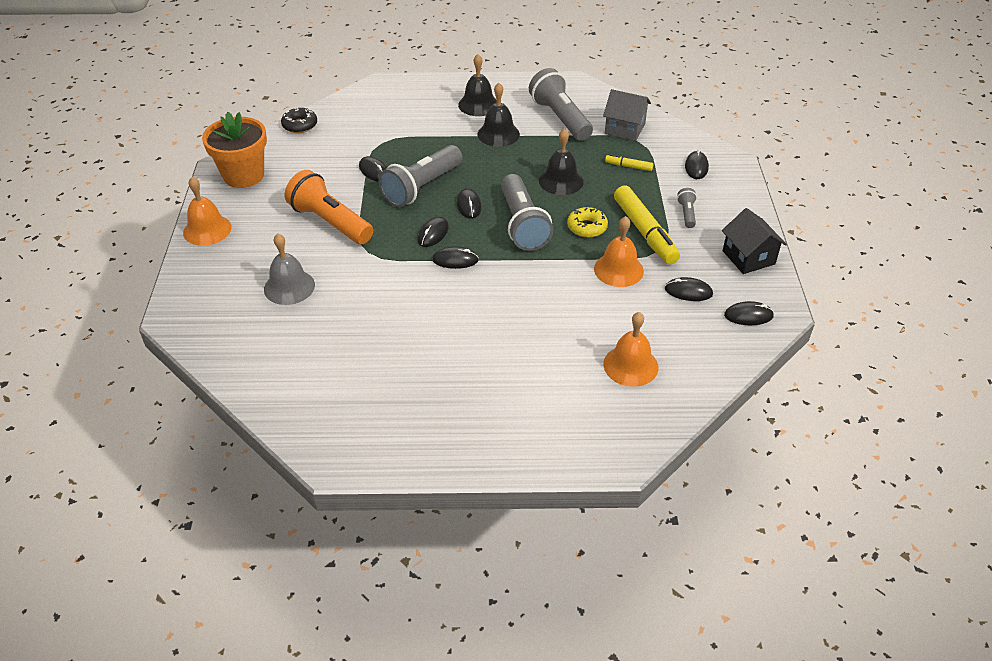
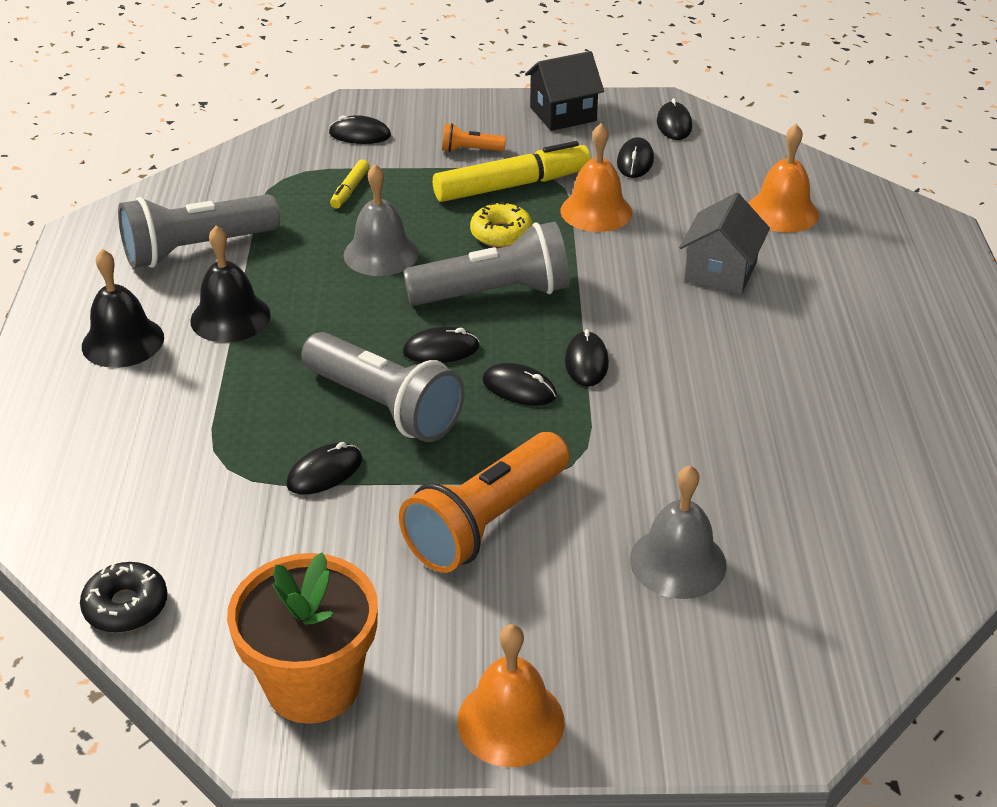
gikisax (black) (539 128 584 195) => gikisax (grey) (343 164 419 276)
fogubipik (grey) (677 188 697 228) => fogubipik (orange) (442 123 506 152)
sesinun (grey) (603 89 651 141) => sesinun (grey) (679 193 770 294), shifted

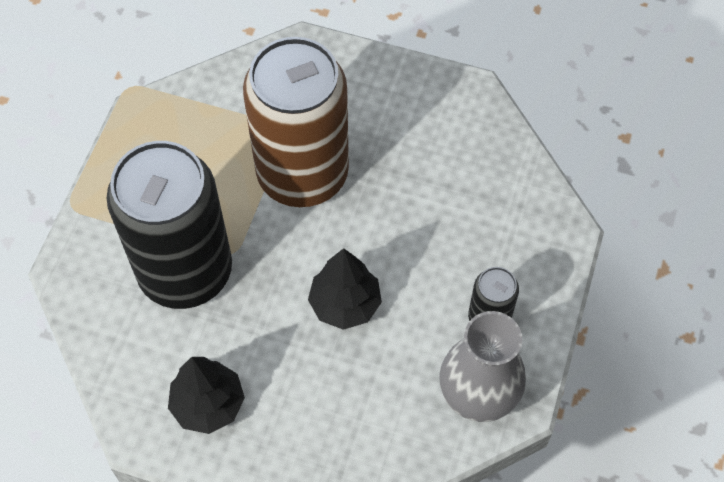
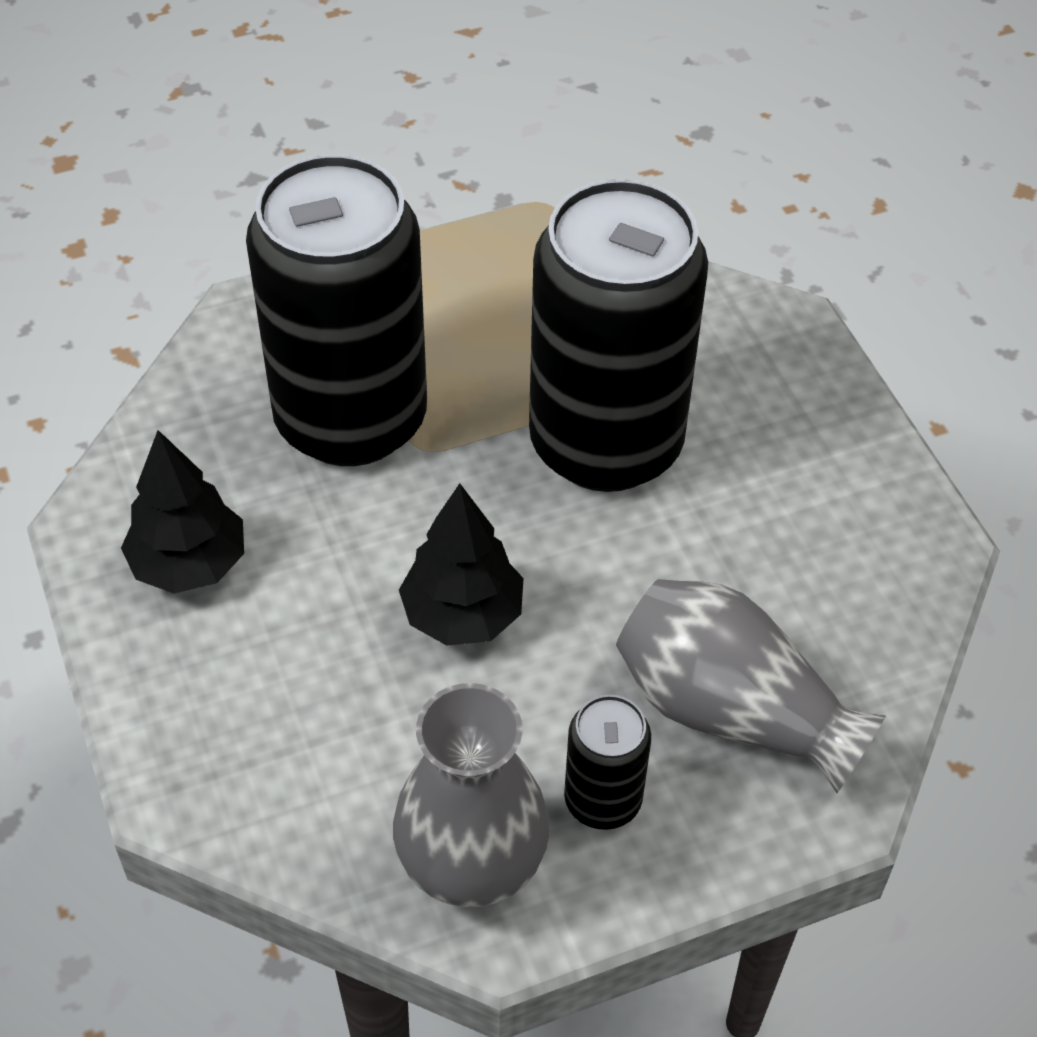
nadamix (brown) (243 37 349 207) => nadamix (black) (529 179 708 492)
nothing => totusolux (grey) (616 579 886 793)

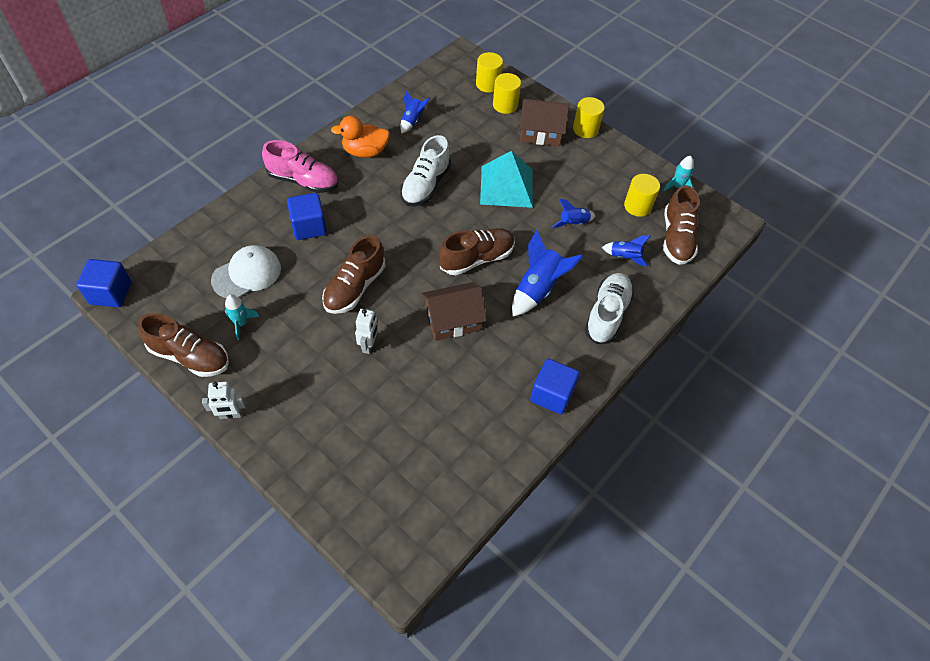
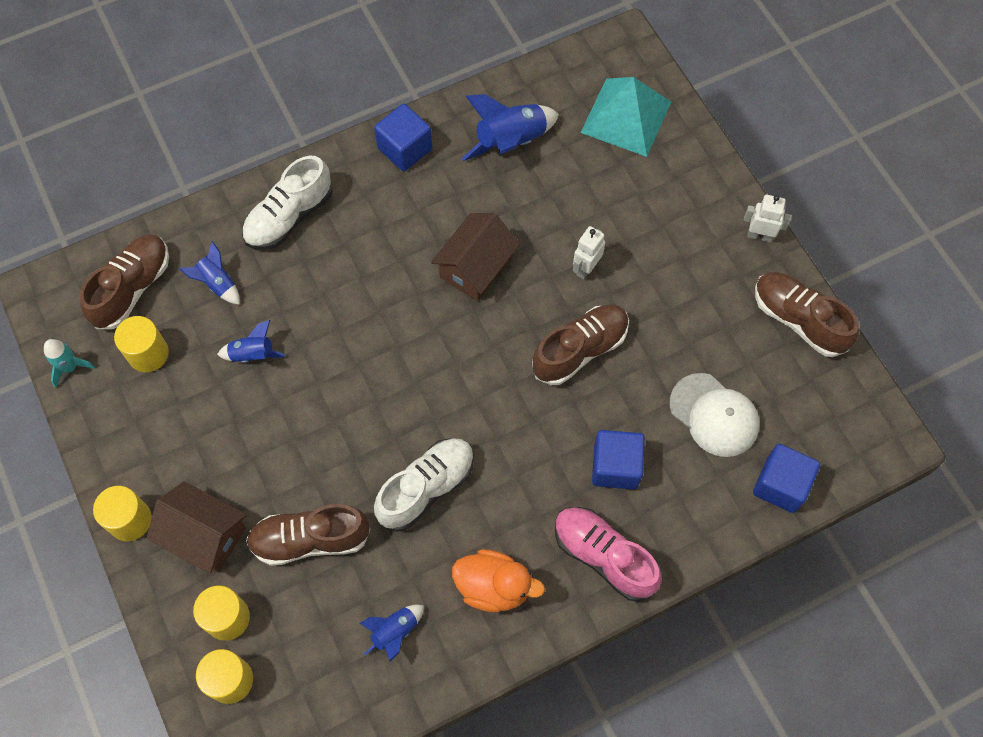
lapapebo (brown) (438 228 515 275) => lapapebo (brown) (246 504 370 566), shifted
sesinun (brown) (421 282 487 341) => sesinun (brown) (431 213 520 301), 60 degrees counterclockwise
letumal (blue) (512 230 583 316) => letumal (blue) (462 94 559 161), shifted
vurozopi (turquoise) (480 151 533 208) => vurozopi (turquoise) (580 77 671 157), shifted
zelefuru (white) (211 245 281 298) => zelefuru (white) (669 373 760 457), 120 degrees counterclockwise
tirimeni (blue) (76 259 132 307) => tirimeni (blue) (753 444 820 513), shifted
letumal (turquoise) (225 294 260 340) => nothing

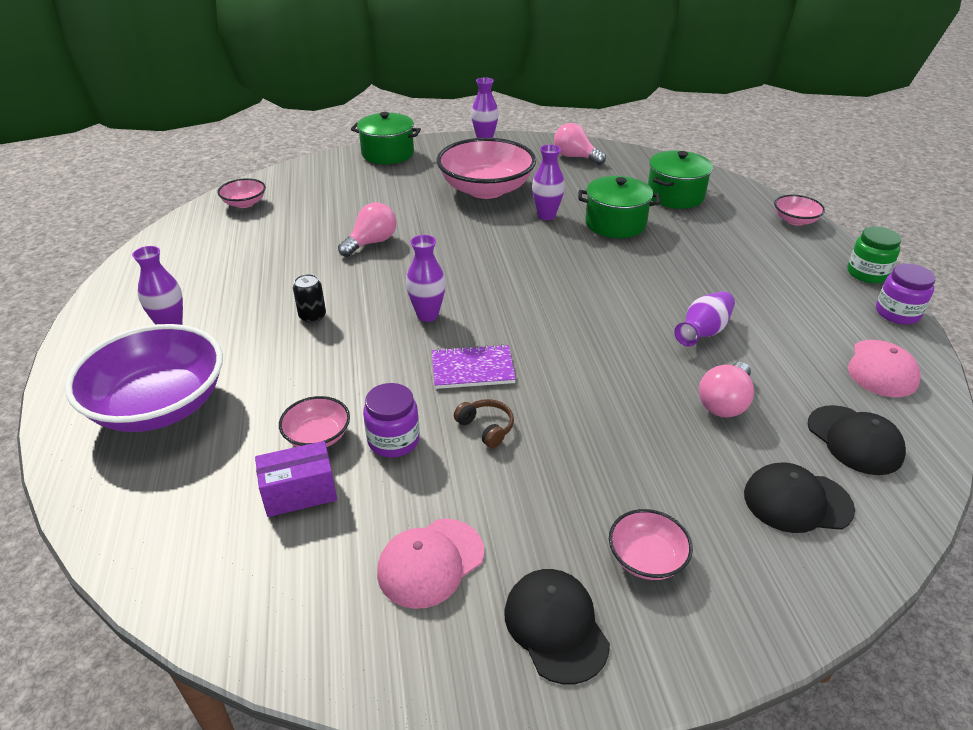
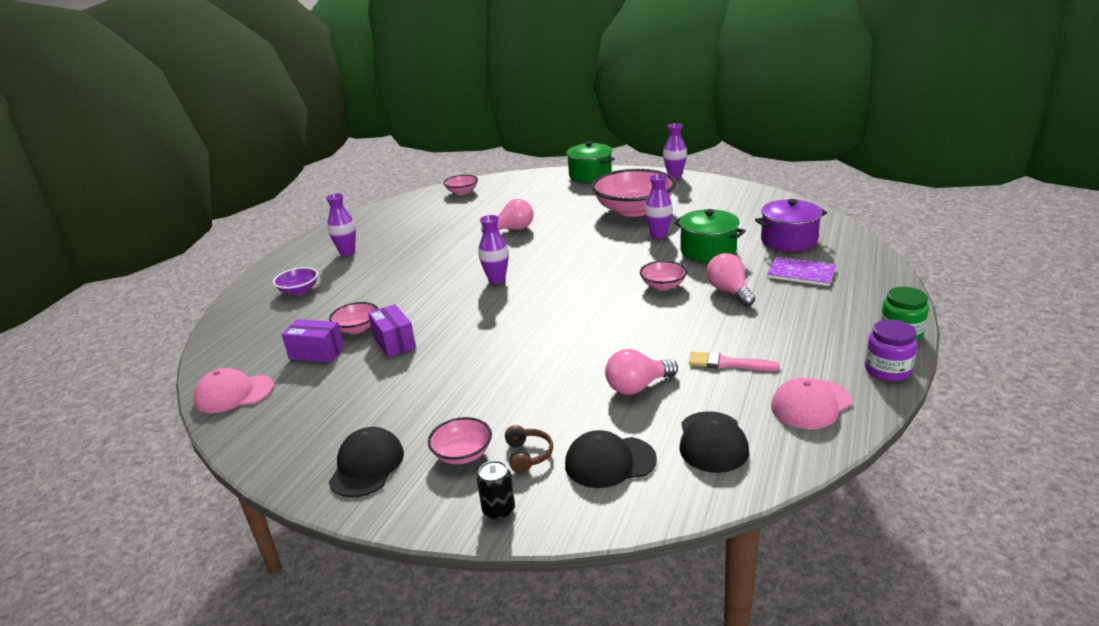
zelefuru (pink) (377 519 484 609) => zelefuru (pink) (193 368 274 413), shifted
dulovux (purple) (65 324 223 432) => dulovux (purple) (273 267 318 295), x0.46
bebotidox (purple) (363 383 420 458) => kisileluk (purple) (368 304 416 358)
nadamix (black) (293 274 326 323) => nadamix (black) (477 460 515 520), shifted
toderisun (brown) (454 399 514 448) => toderisun (brown) (505 425 553 473), shifted
zelefuru (black) (744 462 855 533) => zelefuru (black) (565 430 657 488), 45 degrees counterclockwise
dulovux (pink) (774 195 825 226) => dulovux (pink) (640 261 687 290), shifted
nothing => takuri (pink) (689 351 780 371)
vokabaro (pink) (554 123 606 165) => vokabaro (pink) (706 253 755 306), shifted
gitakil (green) (648 151 713 209) => gitakil (purple) (755 199 827 252)
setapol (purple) (432 344 516 389) => setapol (purple) (767 256 836 286), shifted
totusolux (purple) (674 291 735 346) => nothing

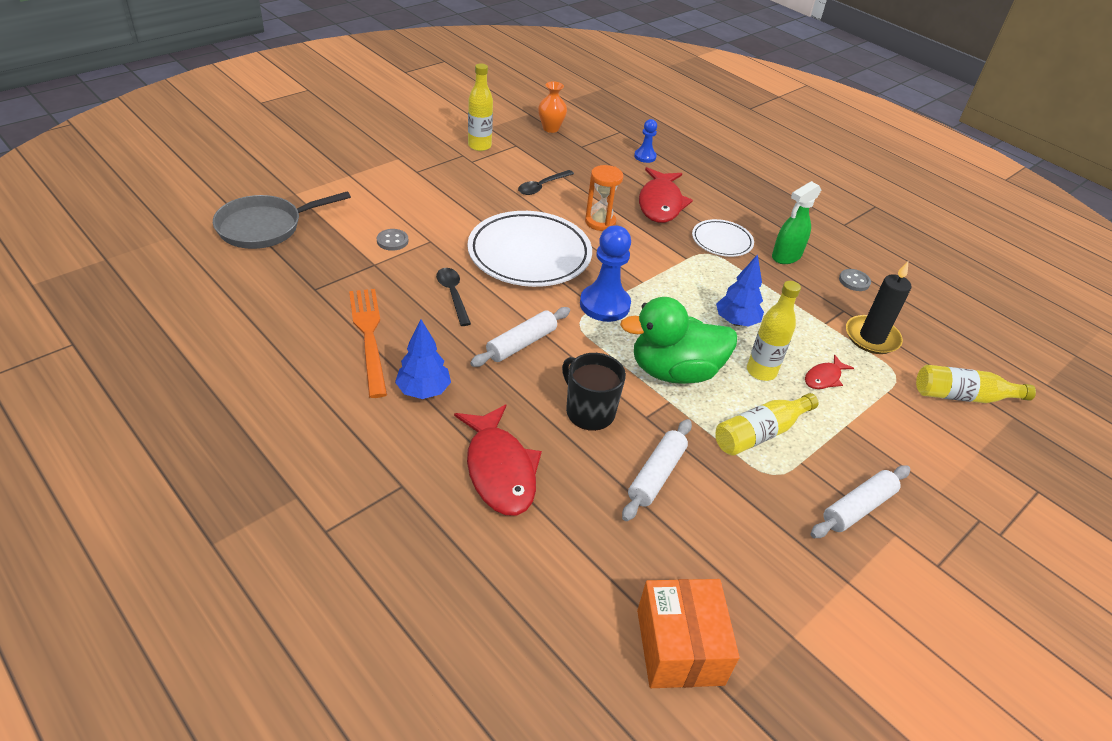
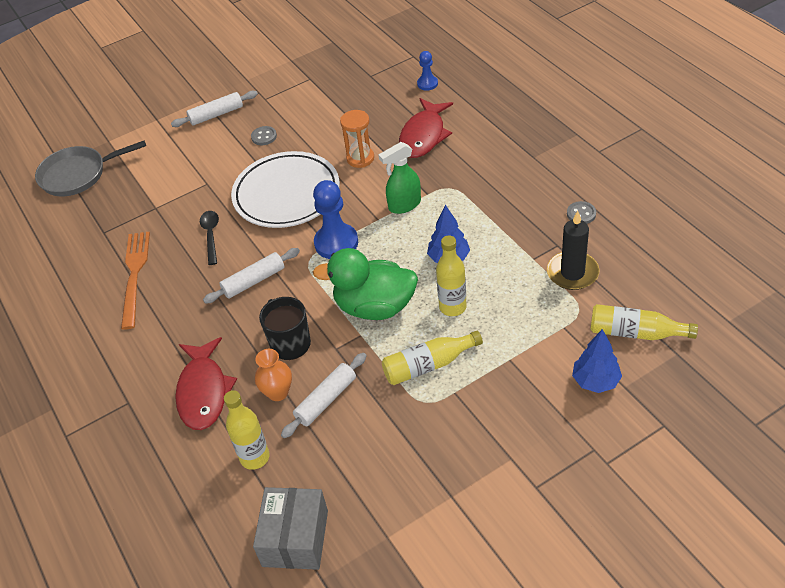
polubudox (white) (811 465 910 538) => polubudox (white) (171 91 258 127), shifted
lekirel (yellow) (468 63 493 151) => lekirel (yellow) (224 390 270 470), shifted
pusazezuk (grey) (377 229 408 251) => pusazezuk (grey) (251 126 277 145), shifted
kisileluk (orange) (637 579 739 688) => kisileluk (grey) (253 487 328 570)
totusolux (orange) (538 81 567 133) => totusolux (orange) (255 349 292 401), shifted
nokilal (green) (772 181 821 264) => nokilal (green) (378 142 421 214), shifted
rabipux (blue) (395 320 451 399) => rabipux (blue) (572 329 622 393), shifted
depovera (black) (518 170 574 195) => nothing
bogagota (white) (692 219 754 257) => nothing
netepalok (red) (805 355 854 389) => nothing

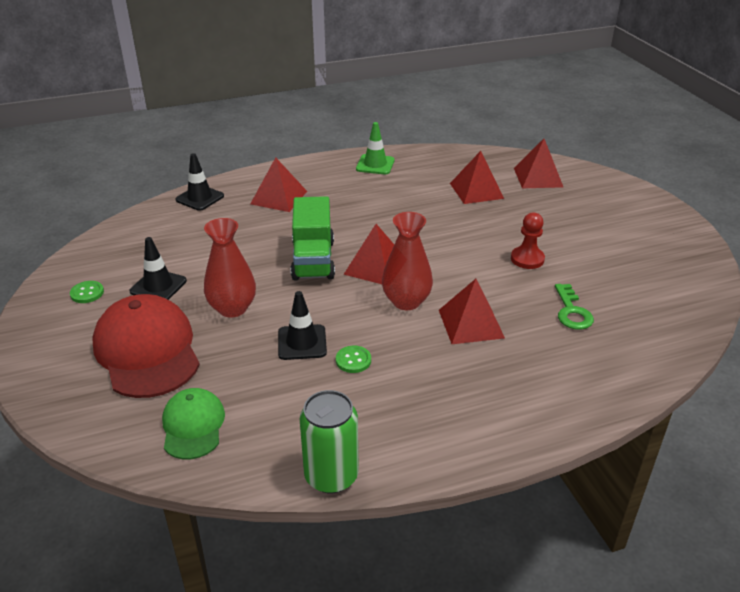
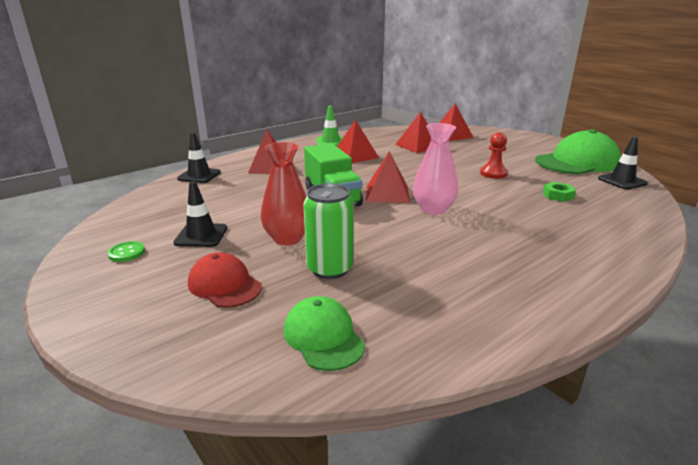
zelefuru (red) (92 294 200 398) => zelefuru (red) (188 252 262 308), x0.57
nadamix (green) (300 390 359 493) => nadamix (green) (303 183 354 279), shifted
vurozopi (red) (439 279 505 344) => vurozopi (red) (337 120 379 163), shifted
totusolux (red) (382 212 433 310) => totusolux (pink) (413 123 458 215)
nothing => zelefuru (green) (535 129 621 174)
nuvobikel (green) (555 284 594 330) => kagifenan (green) (543 182 576 202)
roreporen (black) (278 291 327 360) => roreporen (black) (598 137 648 190), shifted
pusazezuk (green) (336 346 371 373) => nothing

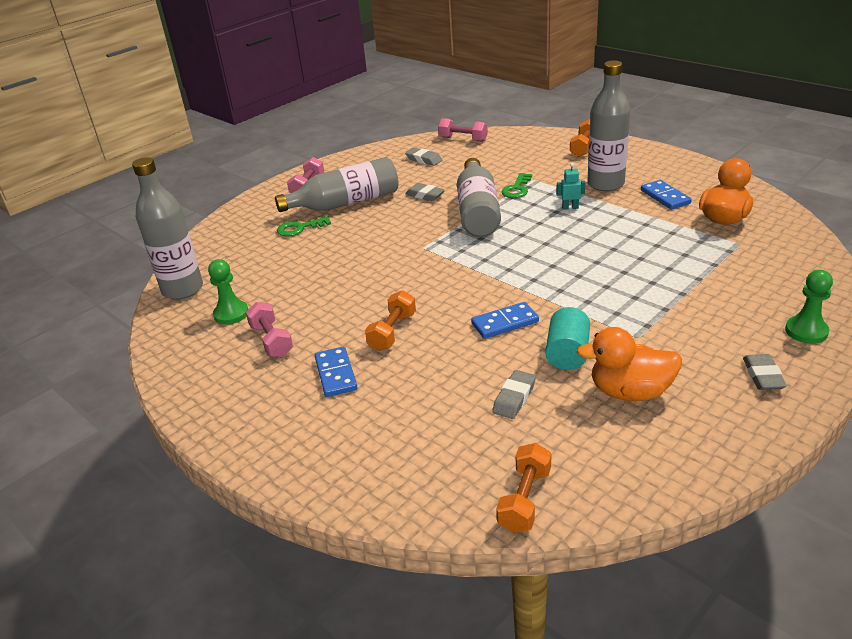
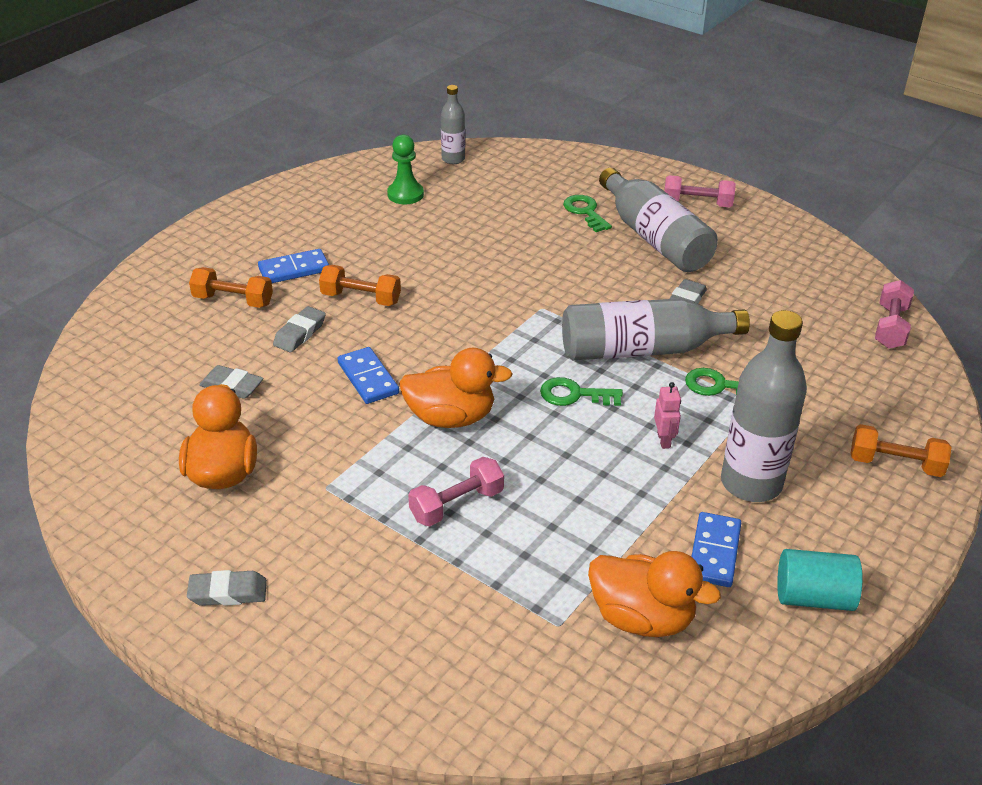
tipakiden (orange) (496 443 551 533) => tipakiden (orange) (189 267 273 308), shifted
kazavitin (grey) (405 148 442 166) => kazavitin (grey) (273 306 326 352), shifted
nothing => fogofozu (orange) (399 348 512 428)
tipakiden (pink) (246 302 293 357) => tipakiden (pink) (408 457 504 526), shifted
lekirel (grey) (132 157 203 300) => lekirel (grey) (441 85 465 164), x0.53
nothing => nuvobikel (green) (540 377 623 406)
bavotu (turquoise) (557 163 585 210) => bavotu (pink) (654 382 681 449)
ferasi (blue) (641 180 692 209) => ferasi (blue) (691 512 741 587), 45 degrees counterclockwise
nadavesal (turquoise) (545 307 590 370) => nadavesal (turquoise) (777 549 863 611), shifted
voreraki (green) (785 270 833 344) => nothing

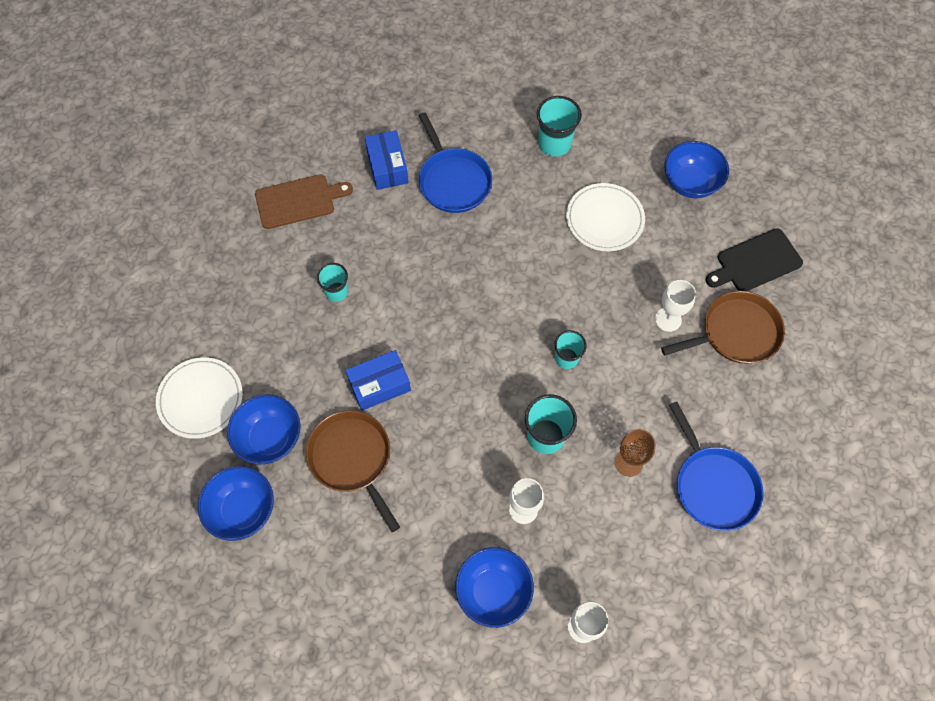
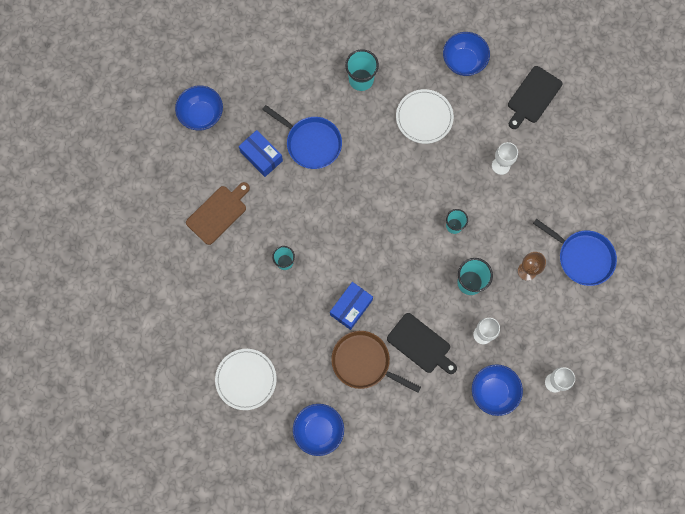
dulovux (blue) (227 395 301 464) => dulovux (blue) (175 85 223 130), shifted
nothing => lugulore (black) (387 313 457 374)
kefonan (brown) (661 291 785 364) => nothing

